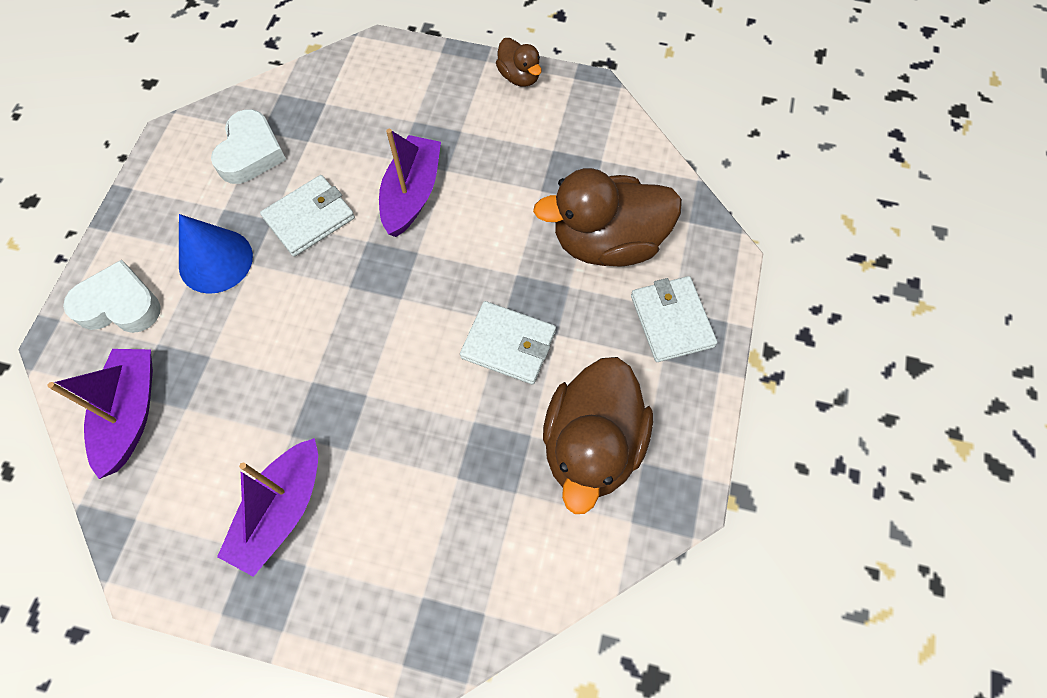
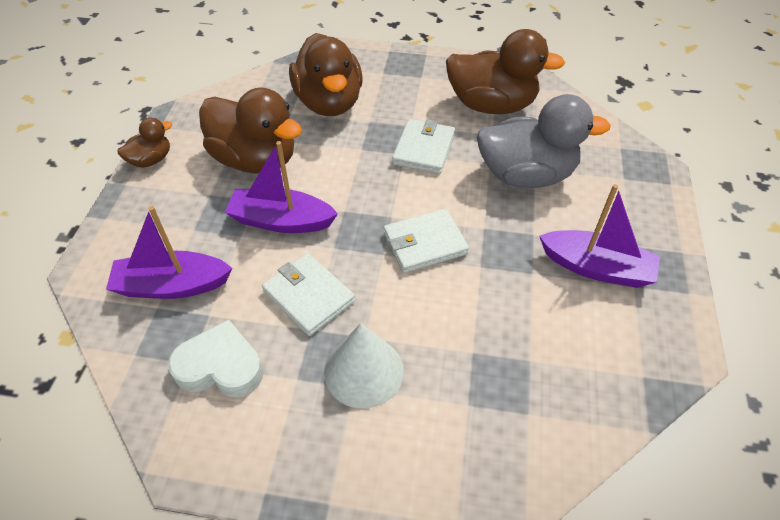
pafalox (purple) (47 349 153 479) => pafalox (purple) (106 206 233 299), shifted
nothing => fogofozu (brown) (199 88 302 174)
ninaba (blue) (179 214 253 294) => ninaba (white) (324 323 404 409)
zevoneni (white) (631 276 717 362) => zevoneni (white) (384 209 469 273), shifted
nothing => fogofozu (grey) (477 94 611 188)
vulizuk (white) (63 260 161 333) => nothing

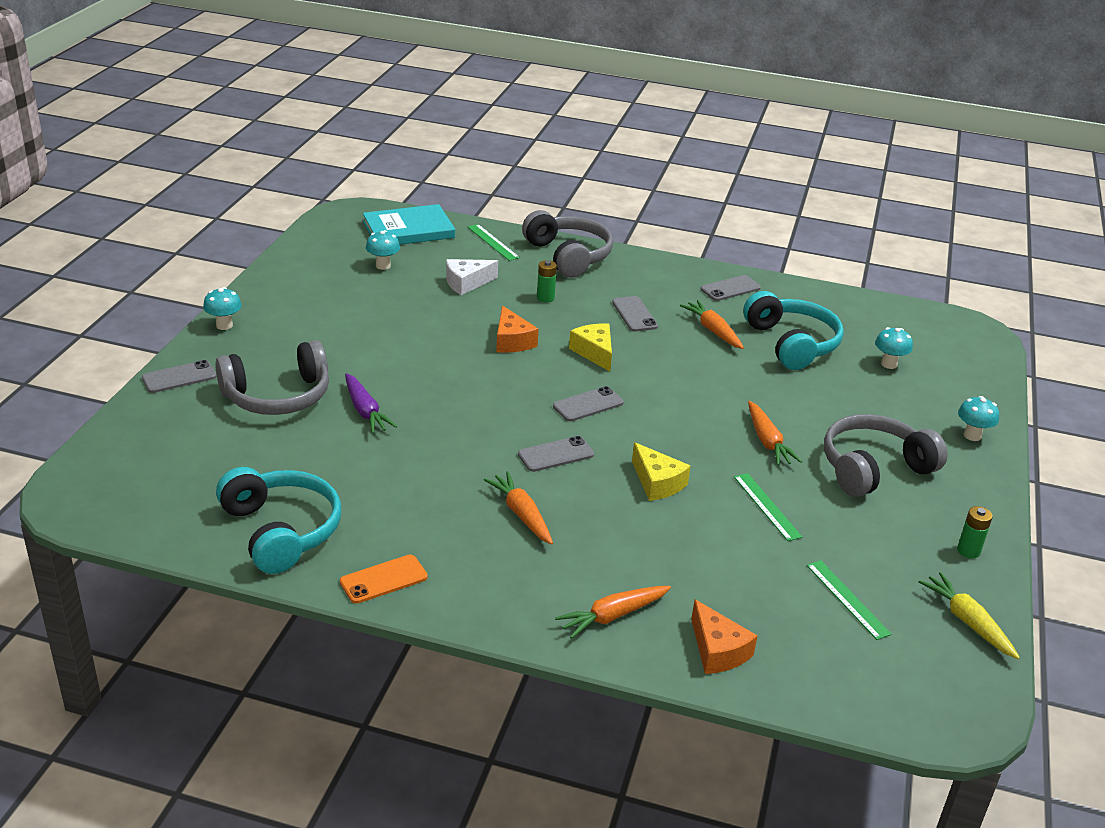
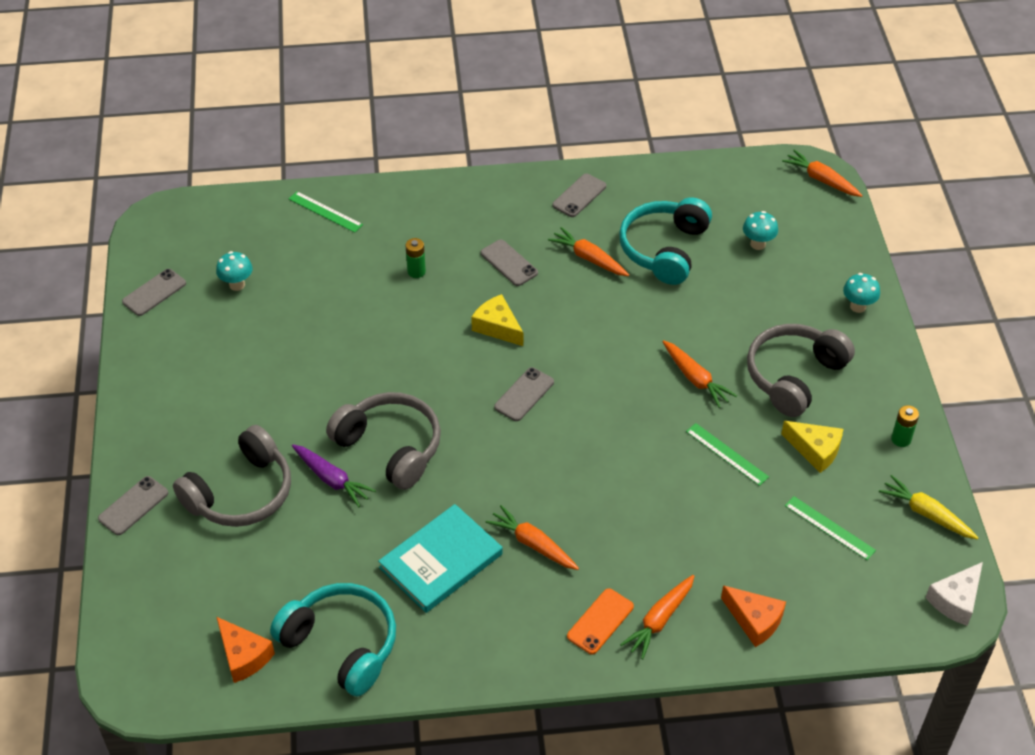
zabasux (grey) (518 436 594 472) => zabasux (grey) (122 269 186 316), shifted
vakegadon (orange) (496 305 539 353) => vakegadon (orange) (217 617 275 683), shifted
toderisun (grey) (522 210 613 278) => toderisun (grey) (326 392 441 490), shifted
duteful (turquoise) (363 204 455 245) => duteful (turquoise) (378 504 503 613), shifted
zabasux (orange) (340 555 428 604) => zabasux (orange) (567 588 634 654), shifted
toderisun (turquoise) (743 291 844 370) => toderisun (turquoise) (619 197 712 285), 120 degrees counterclockwise
vakegadon (yellow) (632 442 691 501) => vakegadon (yellow) (781 421 843 473), shifted
nothing => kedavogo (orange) (782 150 863 197)
vakegadon (white) (446 259 498 295) => vakegadon (white) (926 562 983 626), shifted
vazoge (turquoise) (203 287 242 330) => nothing

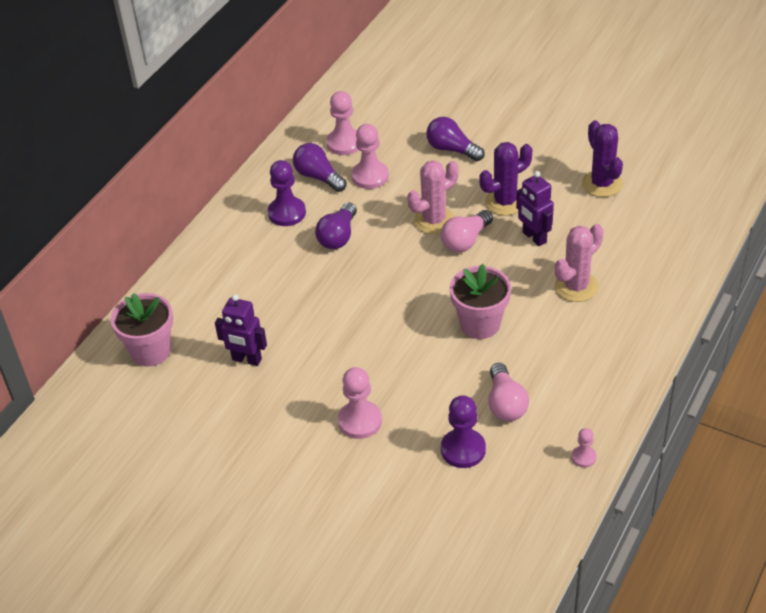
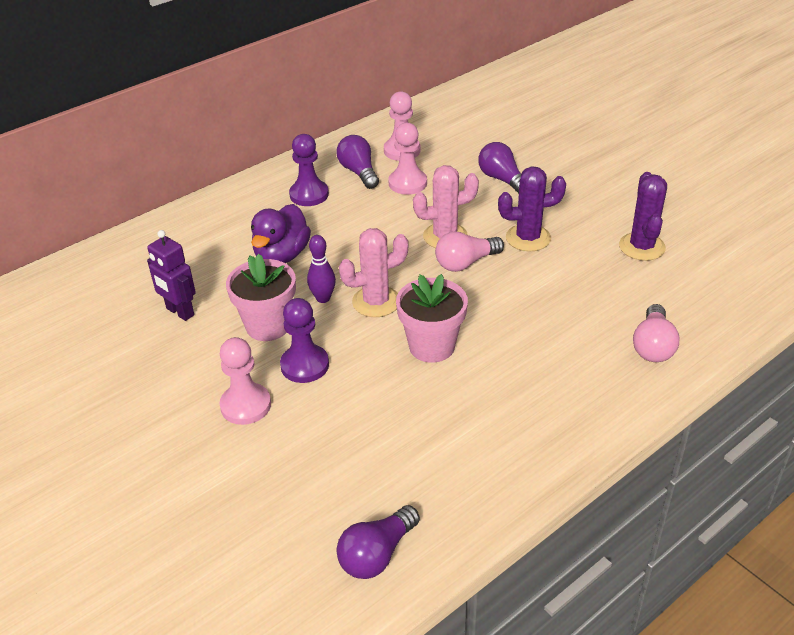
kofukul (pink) (111 293 173 366) => kofukul (pink) (226 254 296 341), shifted
nothing => fogofozu (purple) (251 204 311 263)
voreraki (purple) (441 395 486 468) => voreraki (purple) (280 298 329 383), shifted
nothing => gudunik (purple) (307 235 336 303)
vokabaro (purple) (315 202 357 249) => vokabaro (purple) (337 505 420 579), shifted
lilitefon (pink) (555 224 604 302) => lilitefon (pink) (339 228 408 317), shifted
vokabaro (pink) (488 363 529 421) => vokabaro (pink) (633 304 680 362), shifted
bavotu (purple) (516 171 554 246) => nothing
voreraki (pink) (571 428 597 467) => nothing

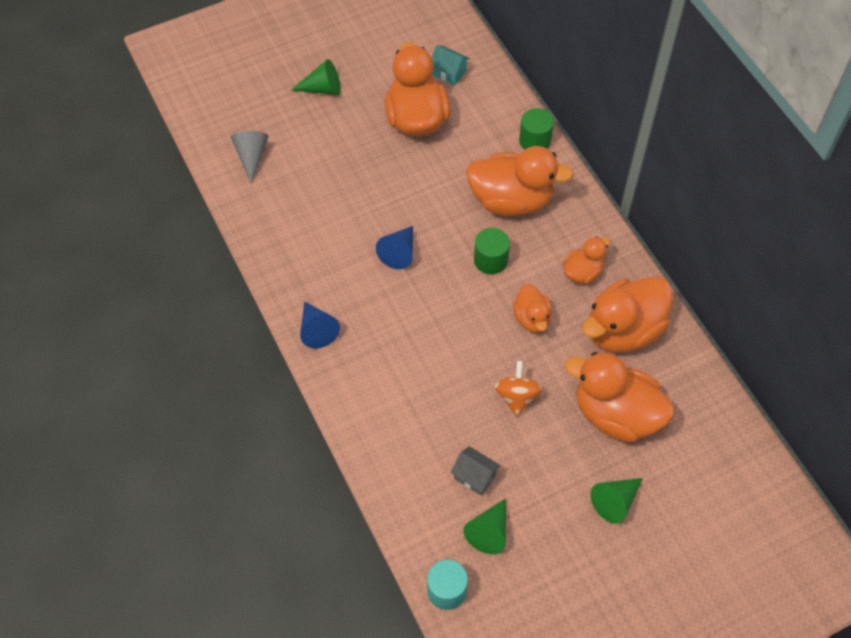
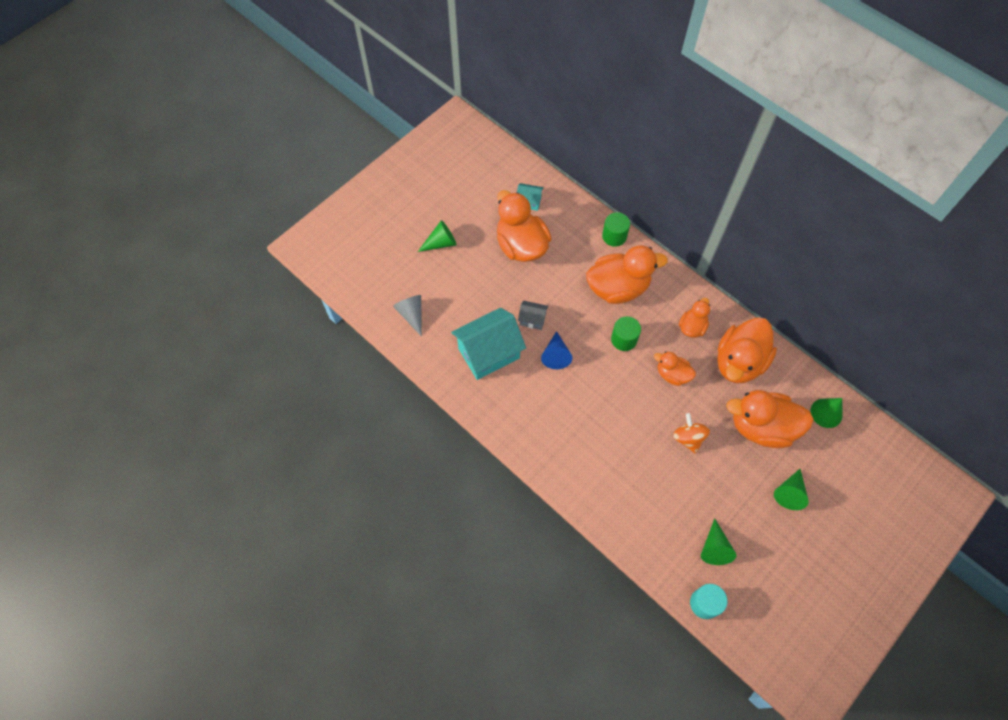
nothing => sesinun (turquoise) (451 308 526 380)
sesinun (grey) (451 446 501 496) => sesinun (grey) (518 301 548 330), shifted
fogofozu (orange) (513 284 552 333) => fogofozu (orange) (654 351 696 386), 150 degrees clockwise
nothing => ninaba (green) (810 398 843 428)
ninaba (blue) (300 302 340 348) => nothing

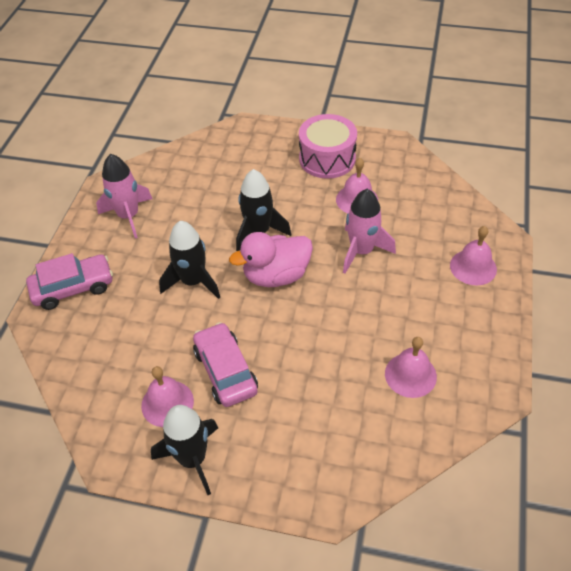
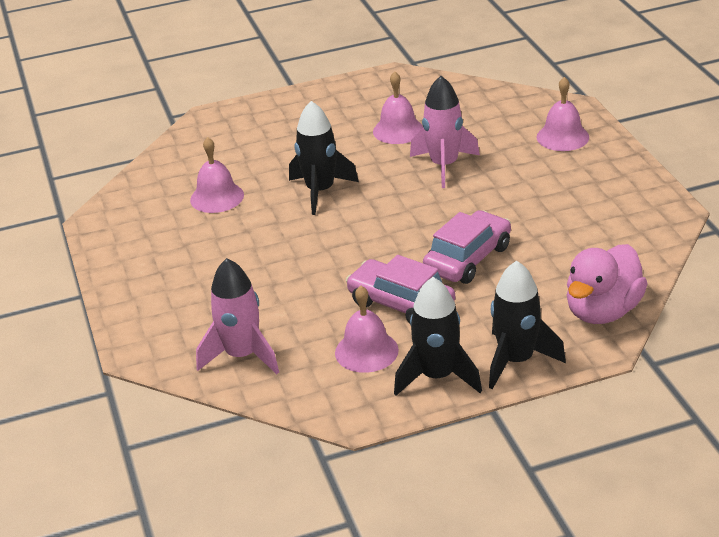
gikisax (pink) (385 337 437 398) => gikisax (pink) (190 137 244 213), shifted
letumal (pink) (96 154 152 239) => letumal (pink) (196 258 279 374), shifted
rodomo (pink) (26 253 113 310) => rodomo (pink) (423 210 511 284), shifted
letumal (black) (159 221 220 299) => letumal (black) (489 261 566 389), shifted
fogofozu (pink) (229 232 313 287) => fogofozu (pink) (567 244 648 324), shifted
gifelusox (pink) (299 114 357 179) => nothing

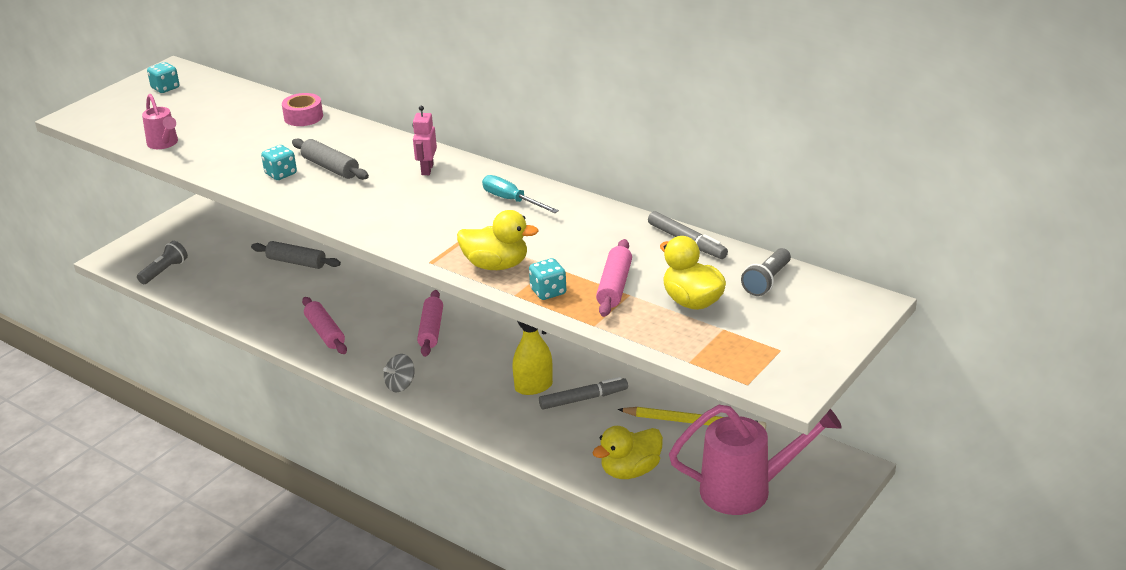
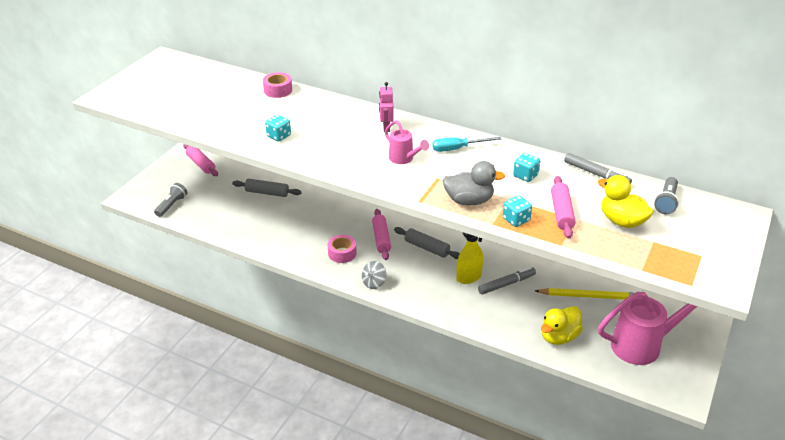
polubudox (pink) (302 297 347 354) => polubudox (pink) (183 144 218 176), shifted
nothing => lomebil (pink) (328 235 357 263)
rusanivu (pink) (142 94 178 149) => rusanivu (pink) (385 120 429 164), shifted
polubudox (grey) (292 138 369 180) => polubudox (grey) (394 227 460 259), shifted
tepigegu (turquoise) (482 175 559 213) => tepigegu (turquoise) (432 137 501 152), 45 degrees counterclockwise
fogofozu (yellow) (457 210 539 270) => fogofozu (grey) (442 161 505 205)
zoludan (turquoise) (147 62 179 93) => zoludan (turquoise) (513 153 540 182), shifted

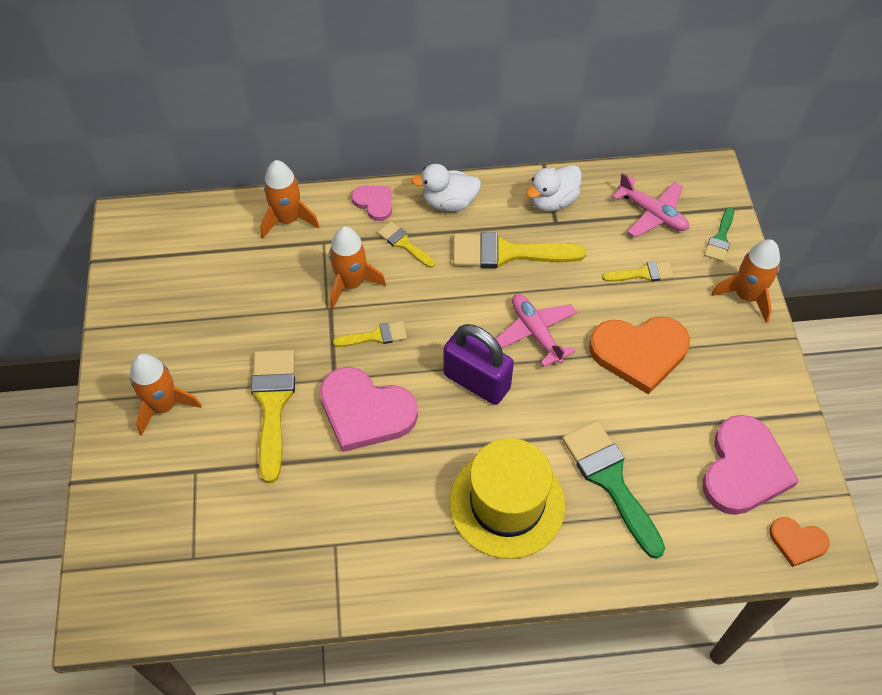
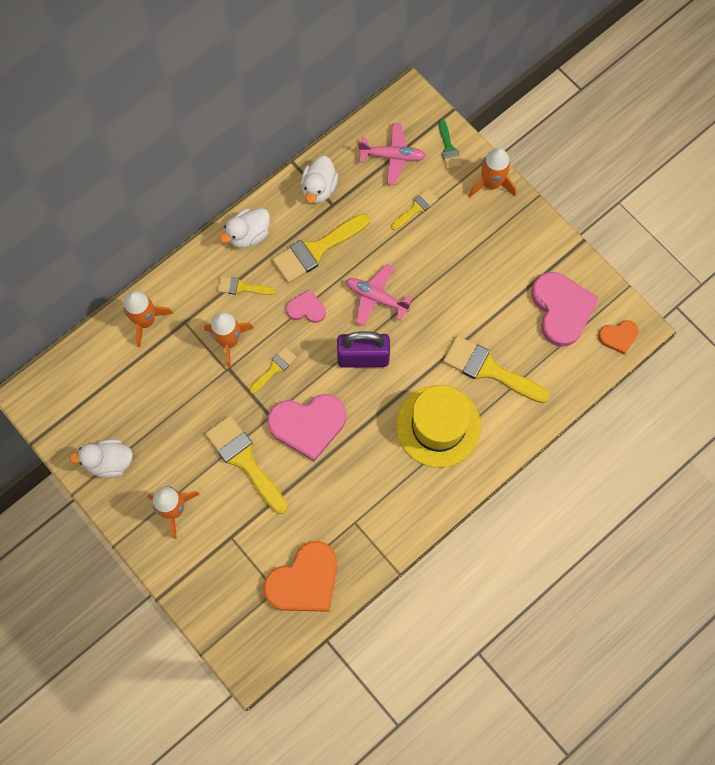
nothing => fogofozu (white) (69 439 133 478)
vulizuk (orange) (589 316 690 395) => vulizuk (orange) (263 541 337 612), shifted
vulizuk (pink) (351 185 392 221) => vulizuk (pink) (286 289 326 323), shifted
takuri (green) (562 421 665 559) => takuri (yellow) (443 336 550 403)

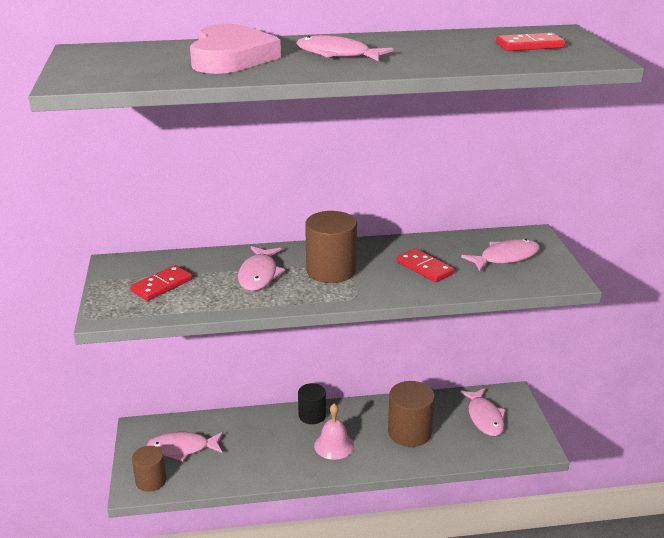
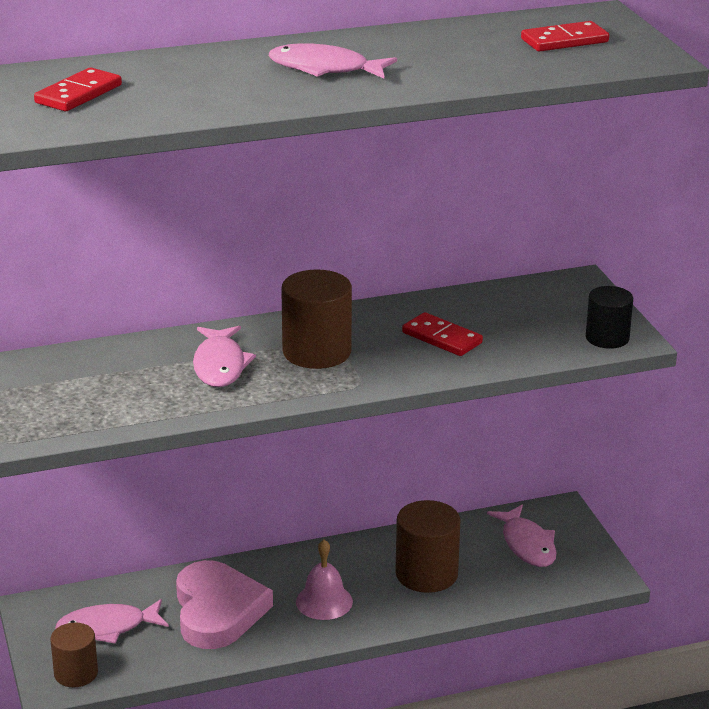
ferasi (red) (130 265 192 301) => ferasi (red) (34 68 122 111), shifted
vulizuk (pink) (190 24 281 74) => vulizuk (pink) (176 560 273 649), shifted
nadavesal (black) (298 383 326 424) => nadavesal (black) (586 286 633 349), shifted
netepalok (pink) (461 239 540 271) => nothing

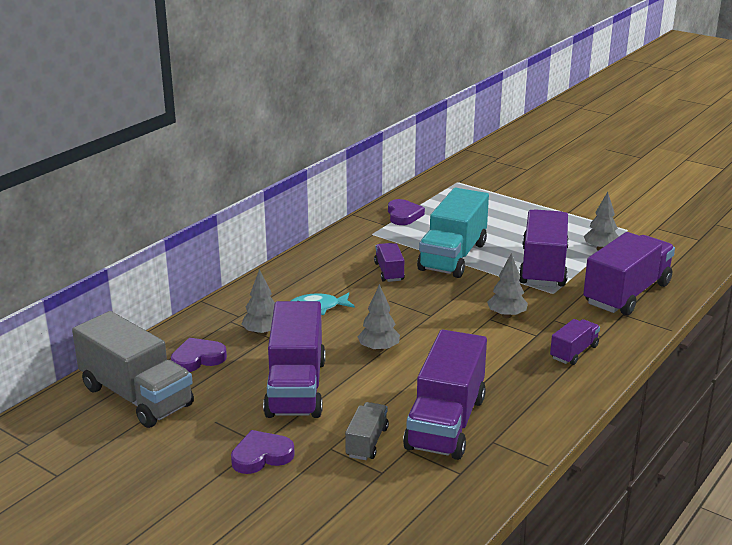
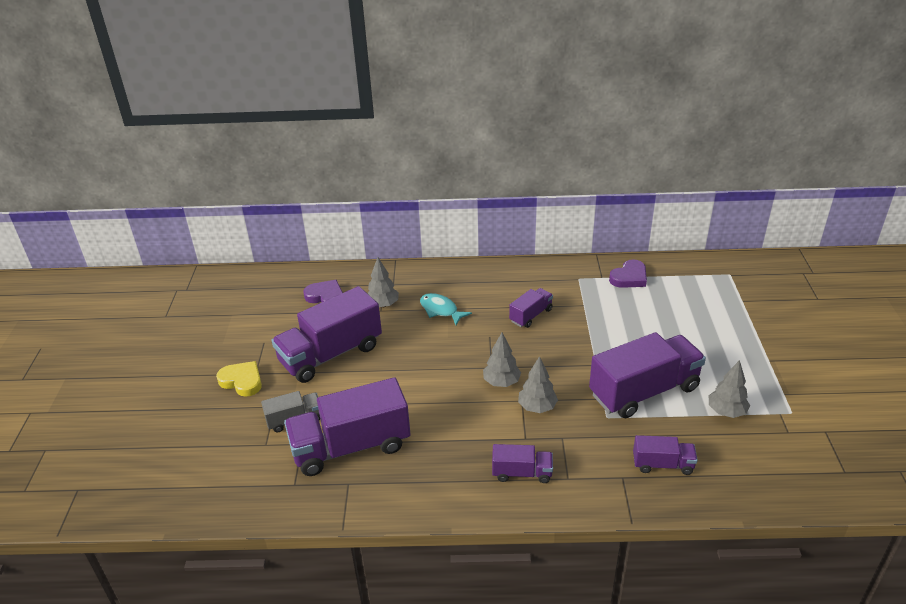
vulizuk (purple) (231 430 295 474) => vulizuk (yellow) (216 361 262 397)
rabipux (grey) (358 284 400 352) => rabipux (grey) (483 333 521 387), shifted
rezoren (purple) (583 232 675 315) => rezoren (purple) (633 435 698 475), x0.49
rezoren (grey) (72 311 194 428) => nothing
rezoren (turquoise) (417 188 489 278) => nothing

